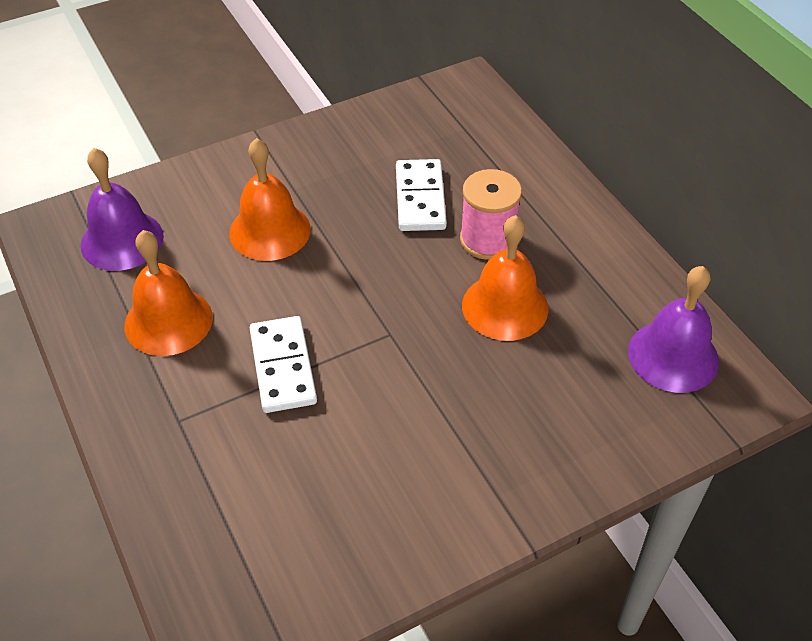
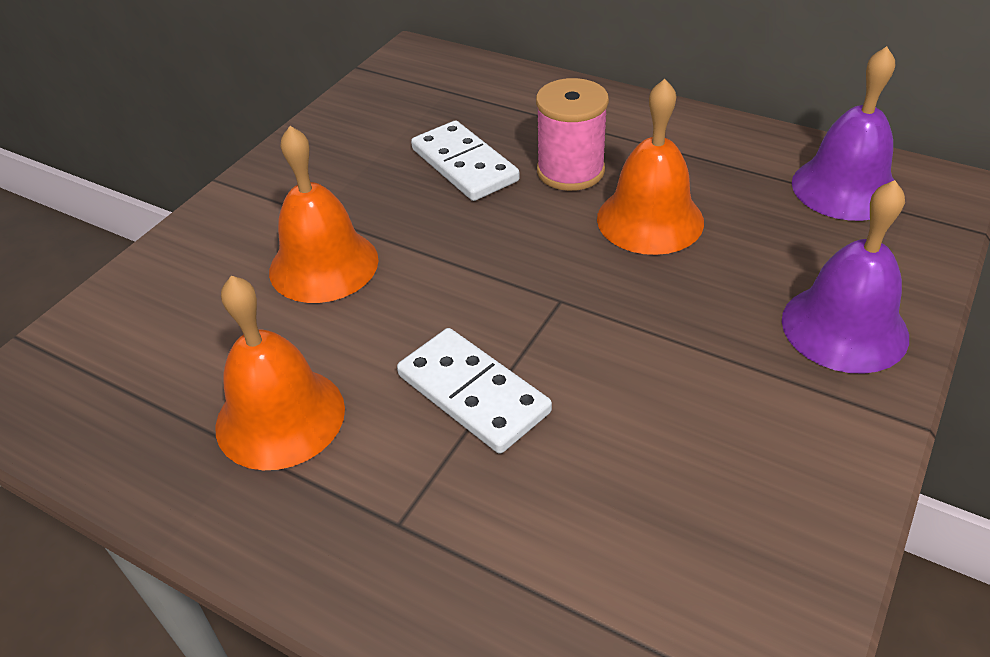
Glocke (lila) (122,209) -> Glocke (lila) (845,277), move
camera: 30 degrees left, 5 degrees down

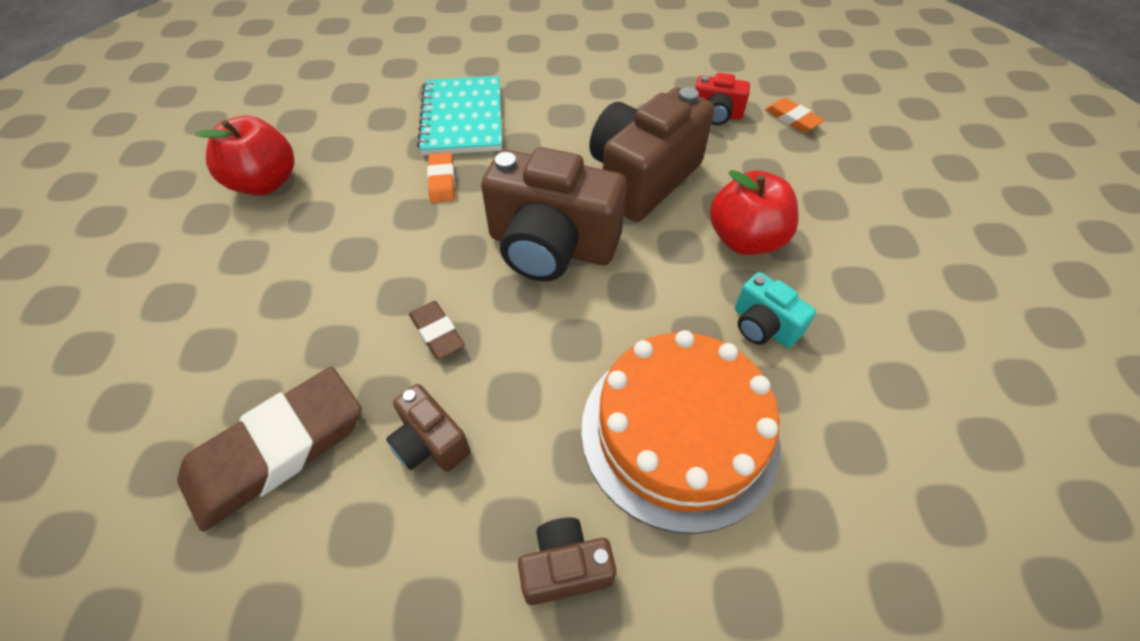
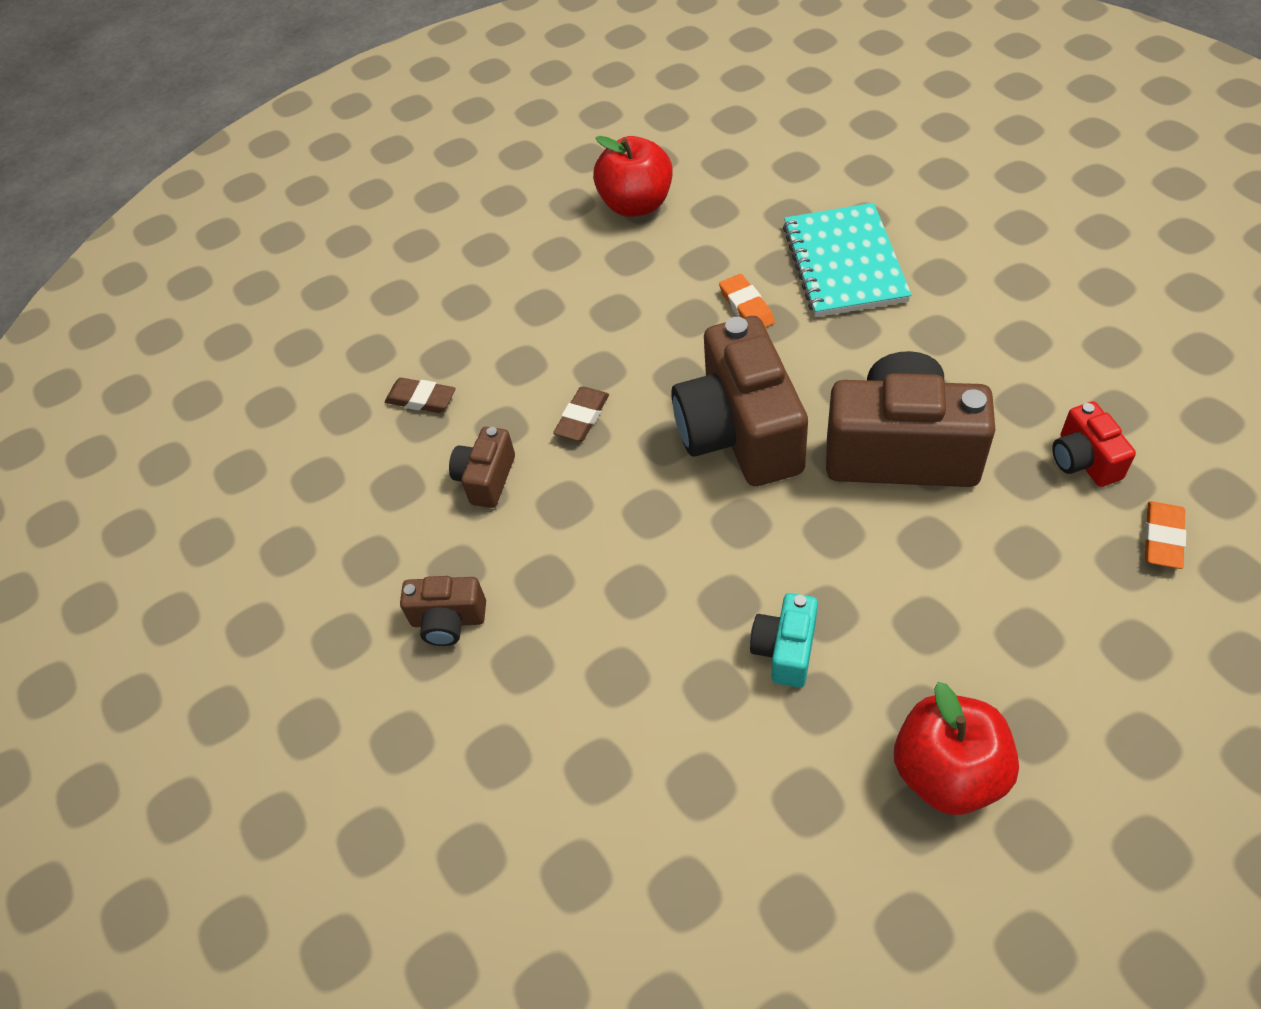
Radiergummi (braun) (269,449) -> Radiergummi (braun) (420,395), x0.48
Kamera (braun) (567,561) -> Kamera (braun) (443,611), 135 degrees clockwise
Radiergummi (orange) (441,177) -> Radiergummi (orange) (747,301), 75 degrees counterclockwise
Notizbuch (türkis) (459,115) -> Notizbuch (türkis) (847,260), 60 degrees counterclockwise
Apfel (rot) (754,212) -> Apfel (rot) (956,748), move
Kuchen (orange) (680,432) -> none
camera: 65 degrees right, 0 degrees up

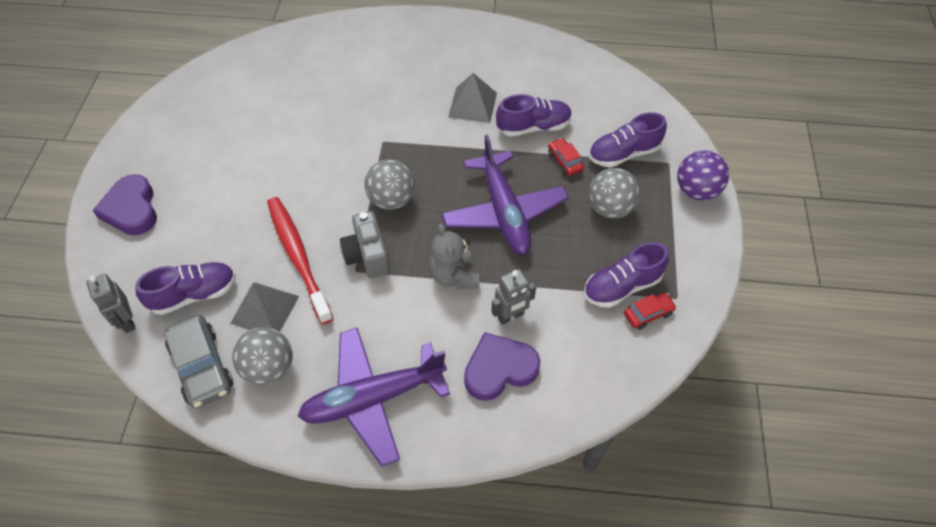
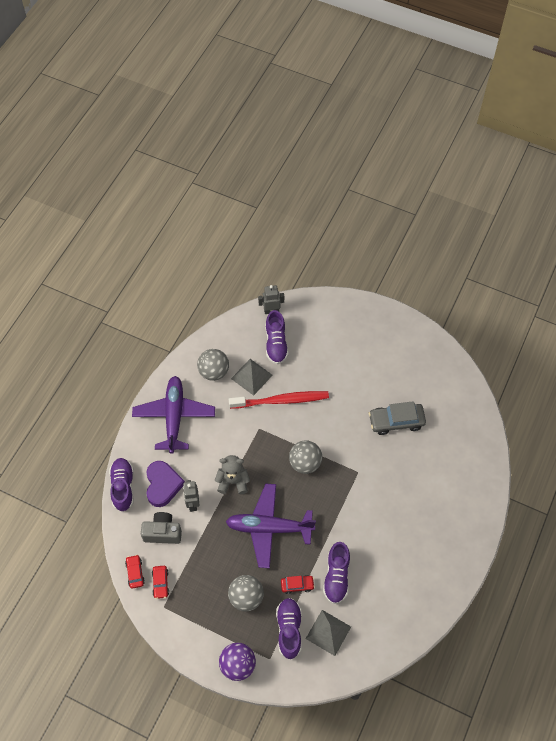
Schuh (lila) (626,275) -> Schuh (lila) (121,485), move
none -> Auto (rot) (135,572)
Kamera (grau) (365,244) -> Kamera (grau) (161,528), move
Pyramide (grau) (472,98) -> Pyramide (grau) (328,633), move
Auto (grau) (198,361) -> Auto (grau) (397,418), move
Herz (lila) (124,204) -> none
camera: 110 degrees right, 5 degrees up

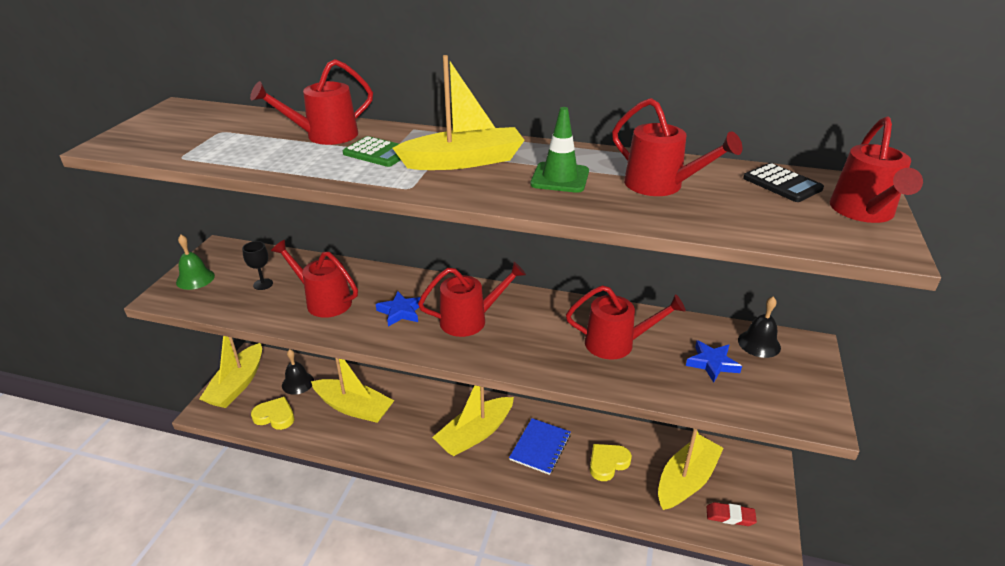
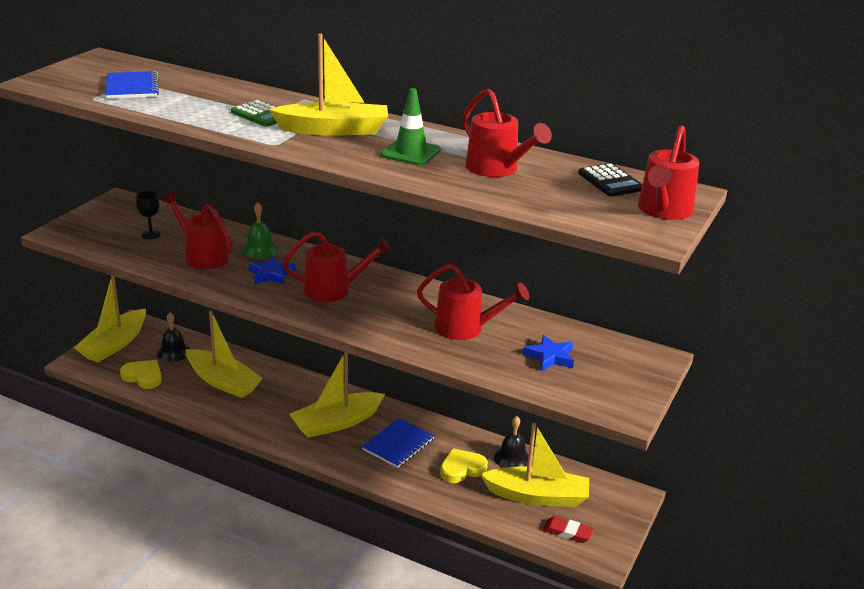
none -> Notizbuch (blau) (132,85)
Glocke (grün) (195,262) -> Glocke (grün) (260,230), move
Boot (gelb) (691,469) -> Boot (gelb) (534,465), 45 degrees clockwise
Glocke (schwarz) (759,327) -> Glocke (schwarz) (511,442), move
Gießkanne (rot) (311,102) -> none
camera: 10 degrees right, 5 degrees down

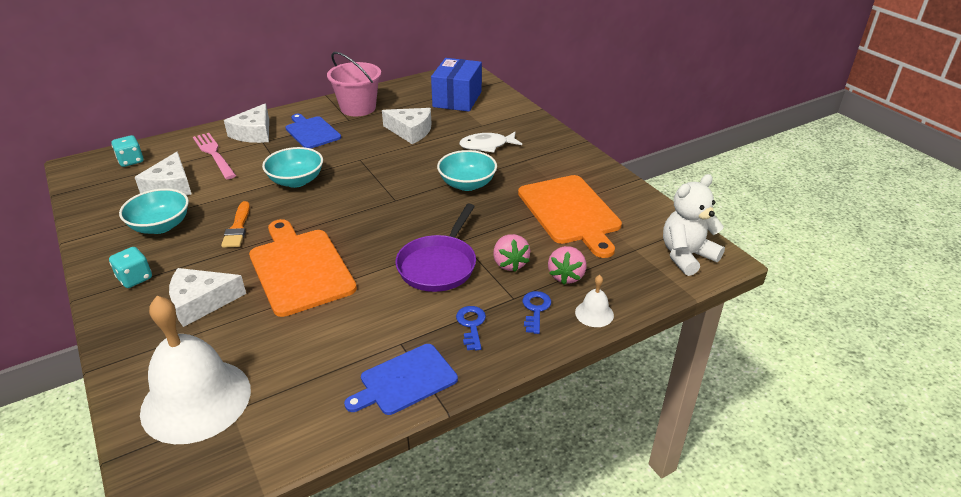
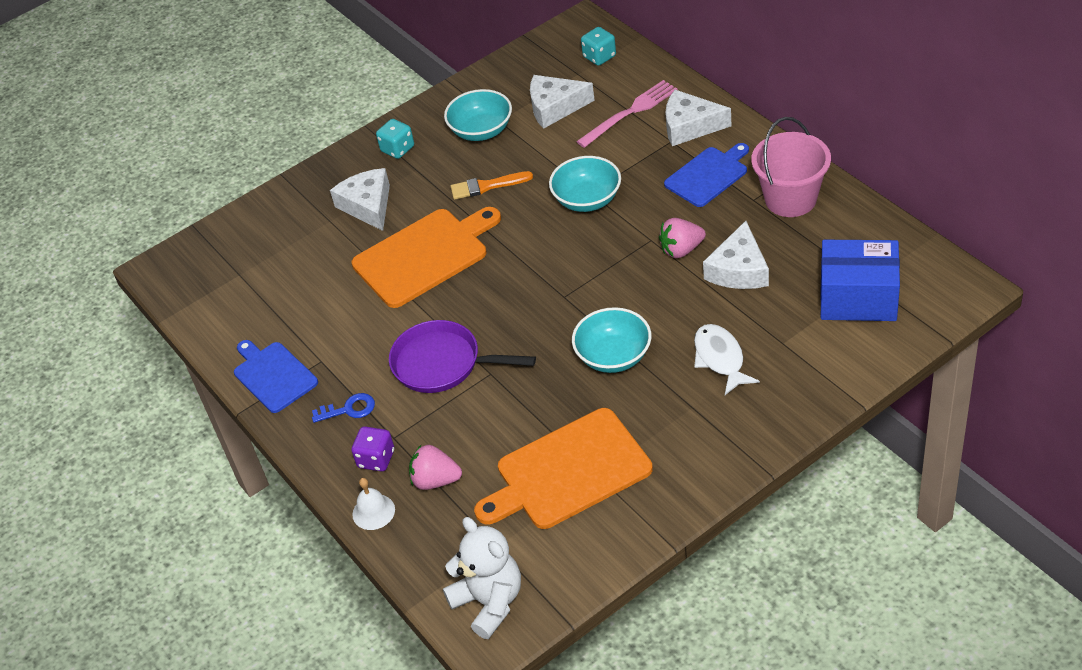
Schlüssel (blau) (537,312) -> Spielwürfel (lila) (372,449)
Erdbeere (rosa) (511,253) -> Erdbeere (rosa) (682,238), move
Glocke (weiß) (195,370) -> none
camera: 90 degrees right, 10 degrees up

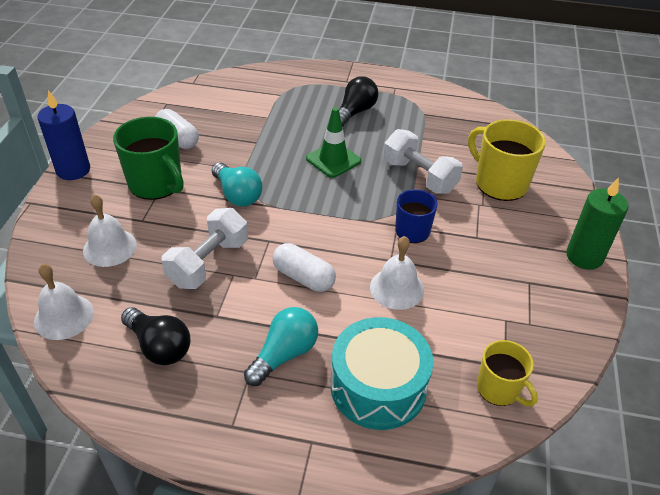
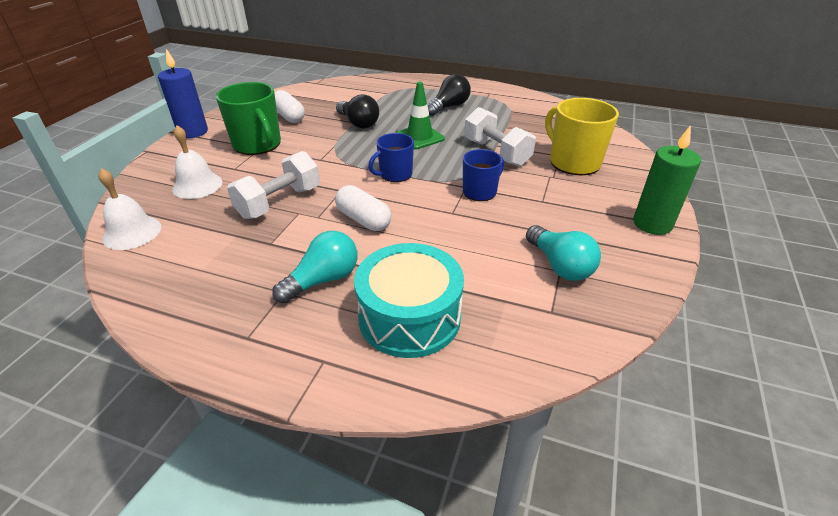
Glühbirne (schwarz) (155,336) -> Glühbirne (schwarz) (357,111), move
none -> Tasse (blau) (391,157)
Glühbirne (türkis) (237,184) -> Glühbirne (türkis) (563,253), move
Glocke (weiß) (397,273) -> none
Tasse (gelb) (507,373) -> none
camera: 10 degrees right, 5 degrees down

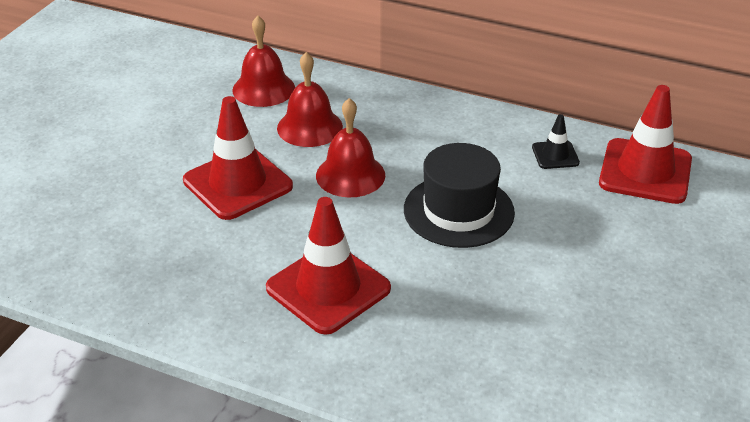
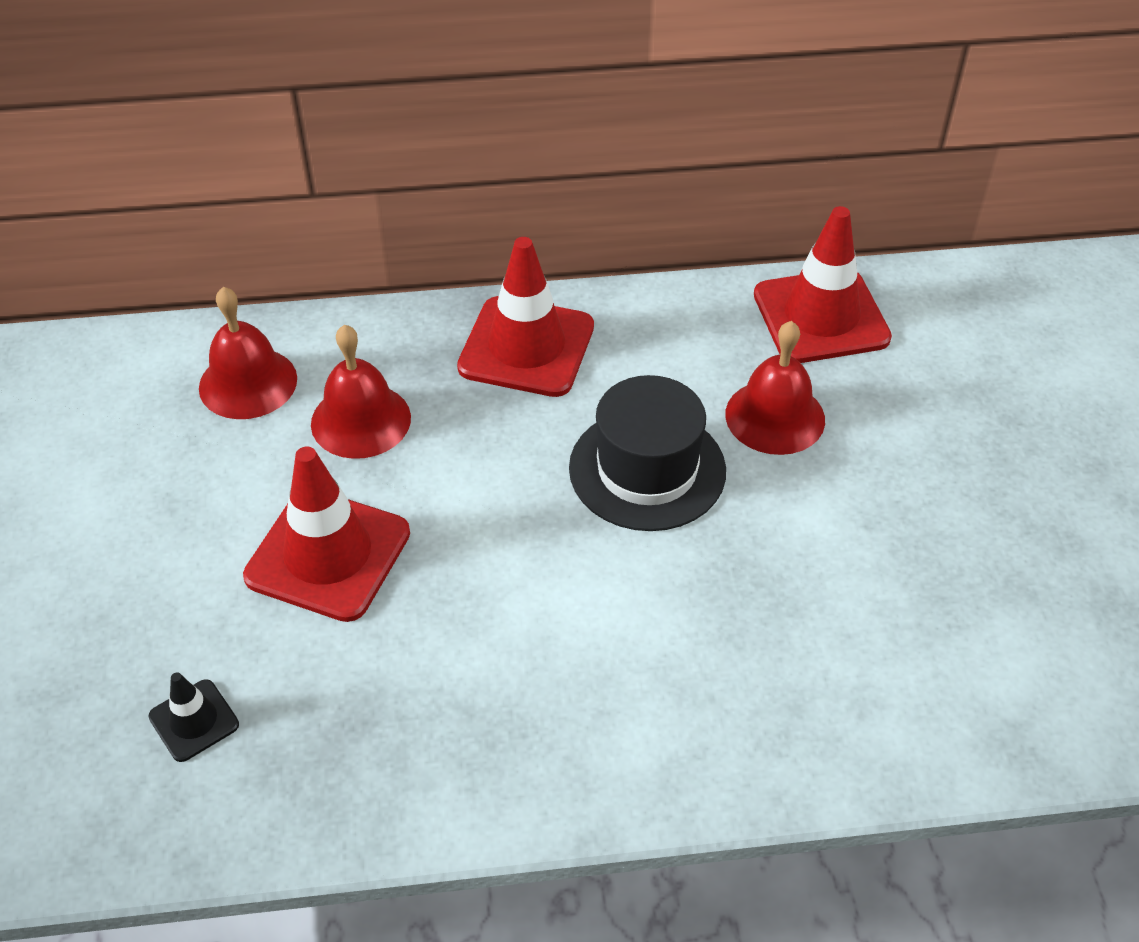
Leitkegel (schwarz) (556,141) -> Leitkegel (schwarz) (193,717), move
Leitkegel (rot) (328,266) -> Leitkegel (rot) (525,317), move
Glocke (rot) (351,147) -> Glocke (rot) (775,388), move
camera: 30 degrees left, 10 degrees up

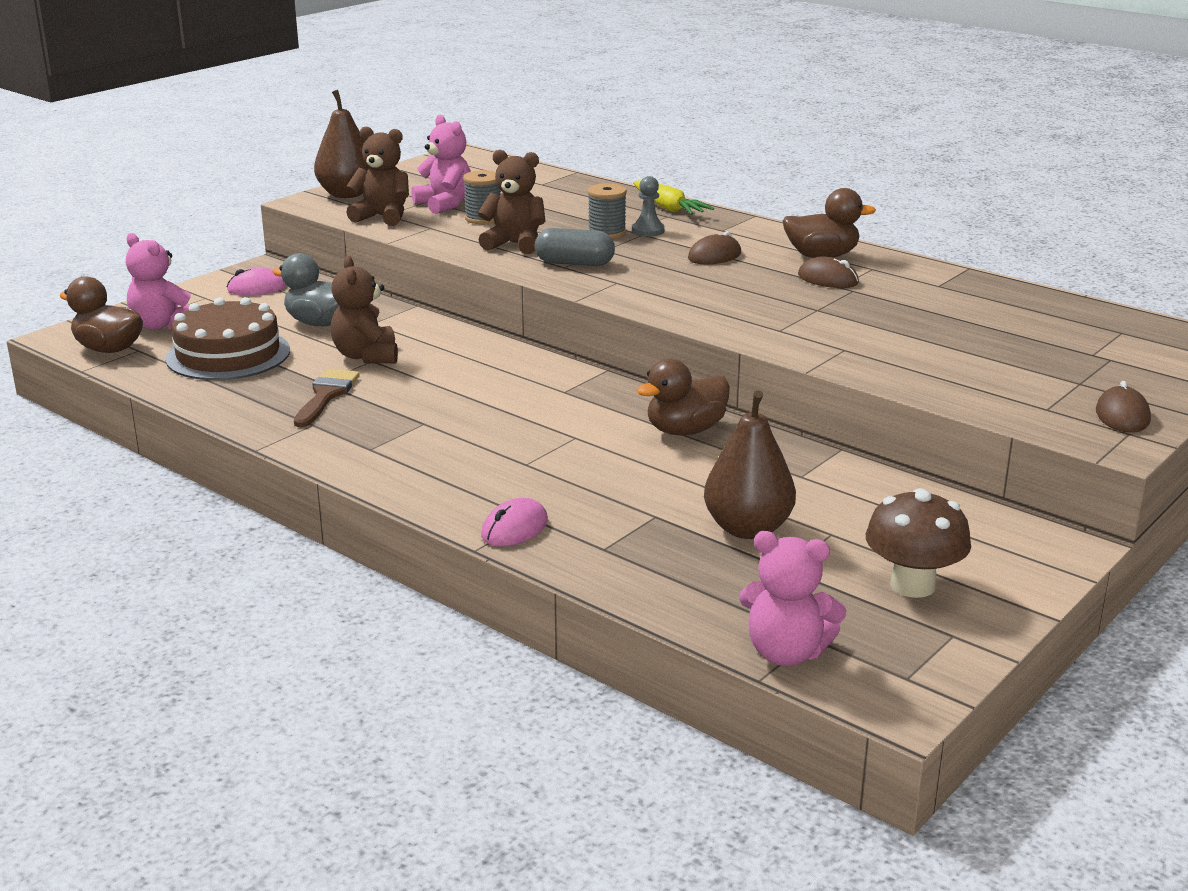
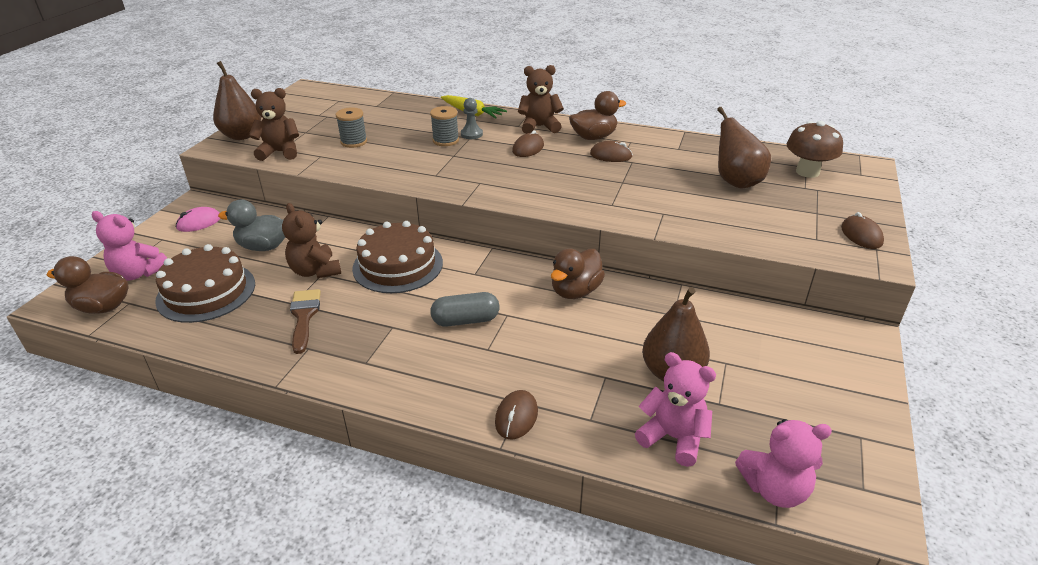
none -> Kuchen (braun) (397,257)
Kapsel (grau) (575,247) -> Kapsel (grau) (464,309), move
Computermaus (rosa) (514,522) -> Computermaus (braun) (516,415)
Teddybär (braun) (511,202) -> Teddybär (braun) (541,99), move
Teddybär (rosa) (441,164) -> Teddybär (rosa) (675,409), move
none -> Birne (braun) (744,148)
Pilz (braun) (918,543) -> Pilz (braun) (815,149), move
camera: 20 degrees left, 10 degrees up

